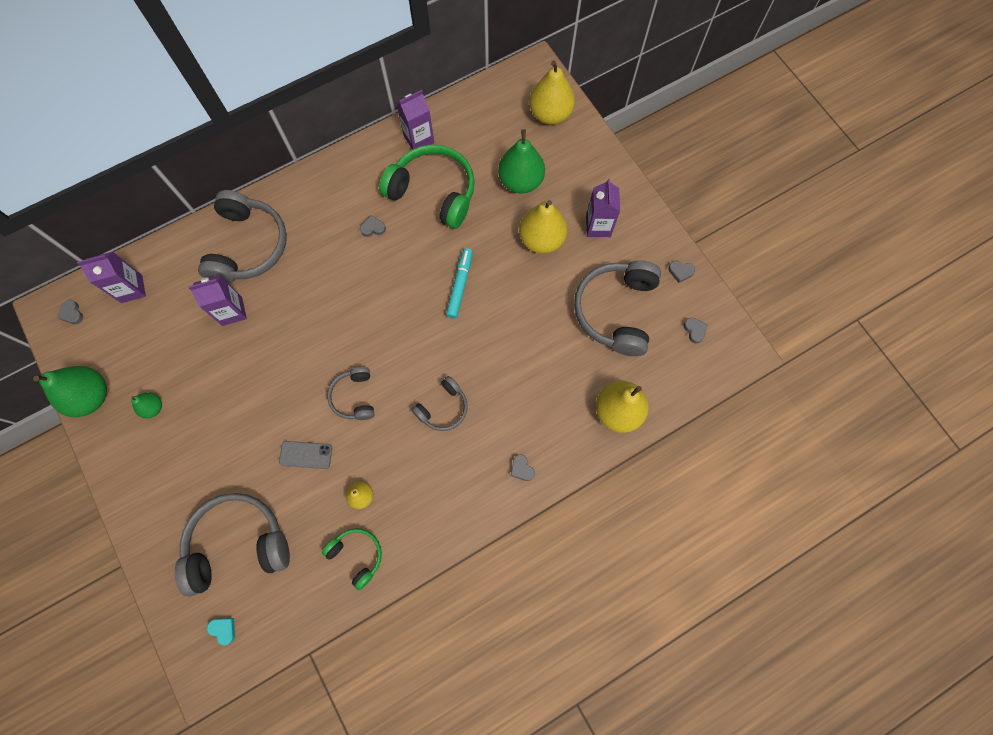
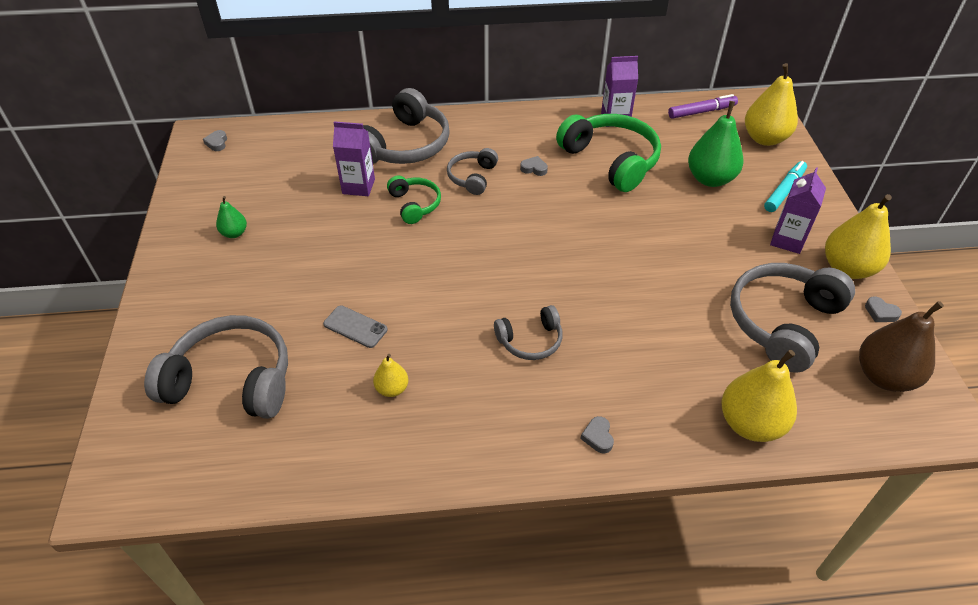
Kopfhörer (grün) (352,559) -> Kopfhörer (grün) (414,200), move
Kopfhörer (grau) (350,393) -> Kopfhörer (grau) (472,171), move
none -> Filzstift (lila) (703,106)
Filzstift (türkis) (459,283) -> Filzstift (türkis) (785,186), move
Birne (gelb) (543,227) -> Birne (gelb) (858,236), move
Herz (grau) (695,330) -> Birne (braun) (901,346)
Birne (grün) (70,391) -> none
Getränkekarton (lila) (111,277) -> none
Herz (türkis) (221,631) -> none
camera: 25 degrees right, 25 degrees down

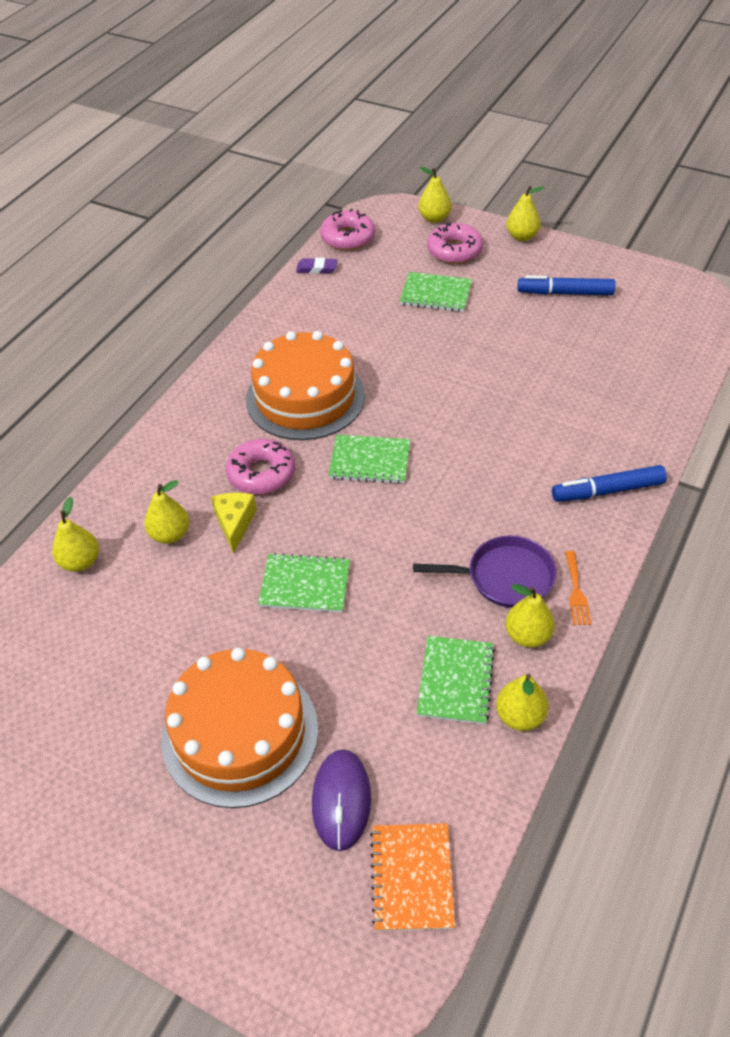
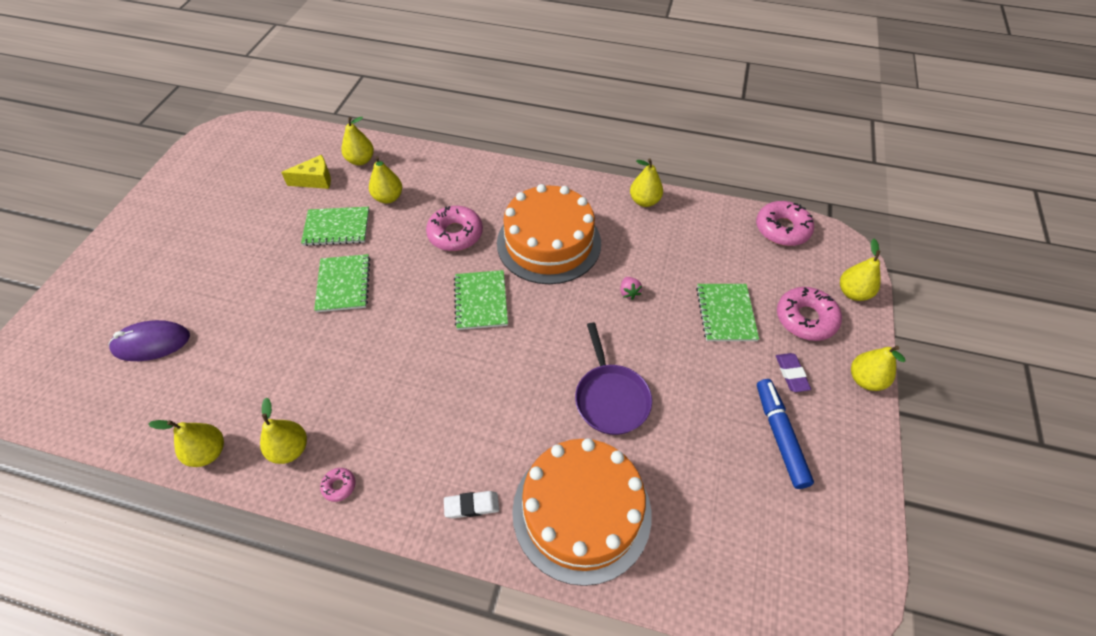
Käse (gelb) (234,523) -> Käse (gelb) (306,172), move
Notizbuch (grün) (456,680) -> Notizbuch (grün) (335,226), move
Gabel (orange) (578,588) -> Donut (rosa) (338,485)
Filzstift (blau) (609,483) -> Radiergummi (weiß) (471,505)
Kuchen (orange) (239,727) -> Kuchen (orange) (582,512), move
Pfanne (lila) (485,571) -> Pfanne (lila) (613,378), move
none -> Erdbeere (rosa) (631,288)
none -> Birne (gelb) (646,183)
Radiergummi (lila) (316,266) -> Radiergummi (lila) (793,372), move
Notizbuch (orange) (412,877) -> none
camera: 75 degrees right, 5 degrees up

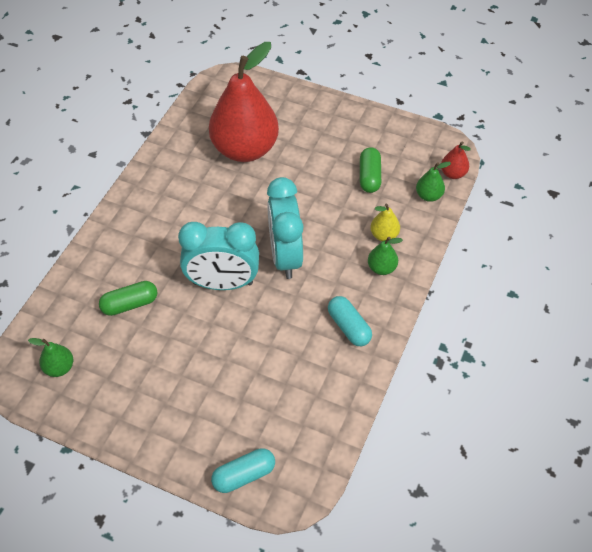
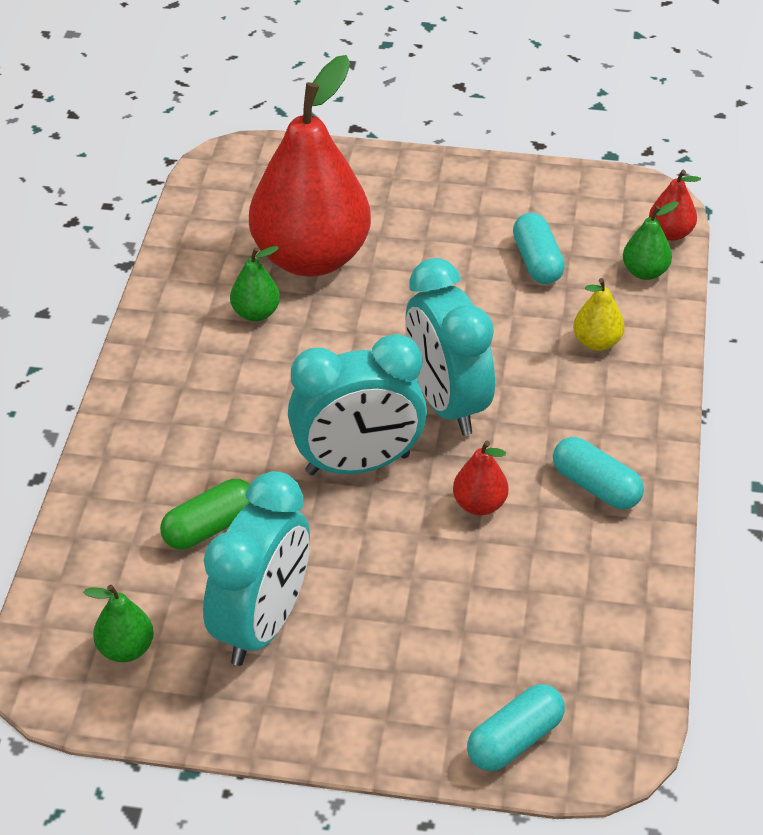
none -> Wecker (türkis) (256,568)
Birne (grün) (385,256) -> Birne (grün) (255,283), move
none -> Birne (rot) (480,478)
Kapsel (grün) (370,170) -> Kapsel (türkis) (539,248)
camera: 15 degrees left, 10 degrees down

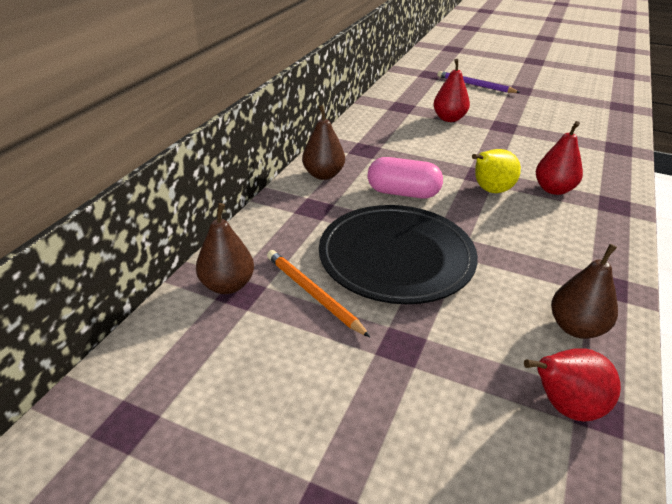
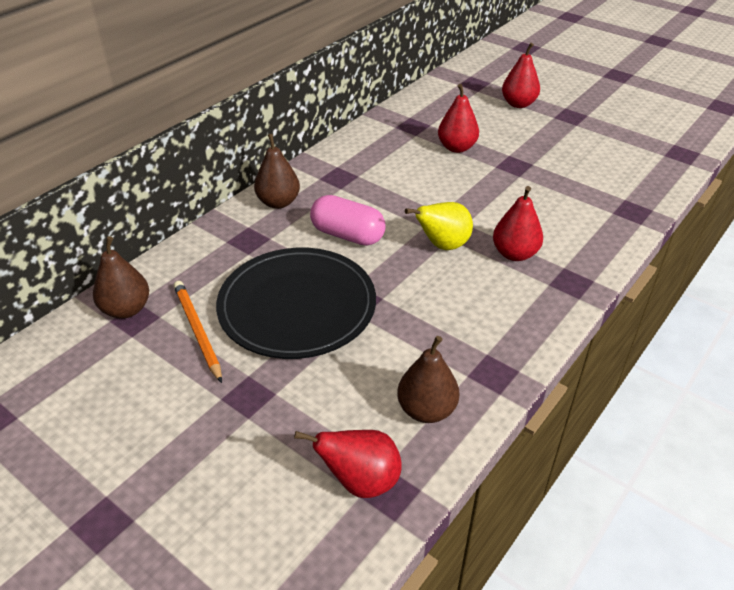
Bleistift (lila) (478,82) -> Birne (rot) (521,75)
camera: 15 degrees right, 5 degrees up

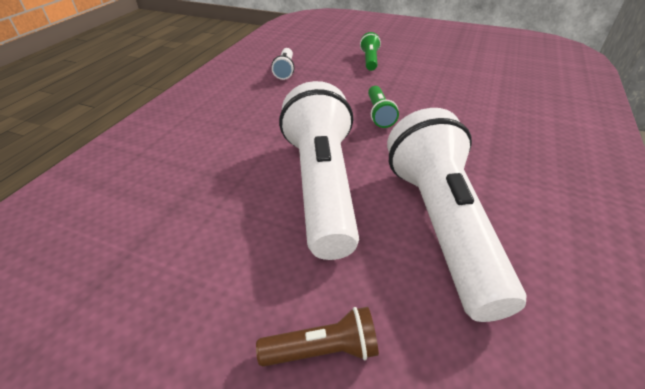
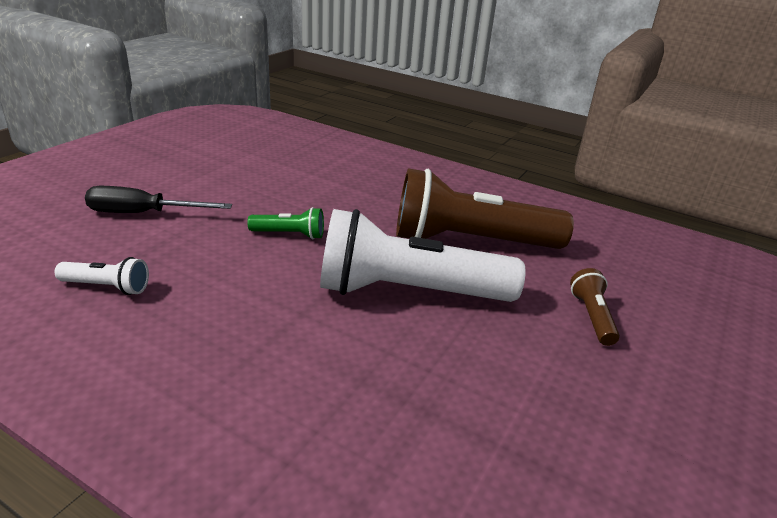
Taschenlampe (grün) (370,51) -> Schraubenzieher (schwarz) (158,199)
Taschenlampe (weiß) (456,215) -> Taschenlampe (braun) (485,208)
camera: 85 degrees left, 10 degrees down

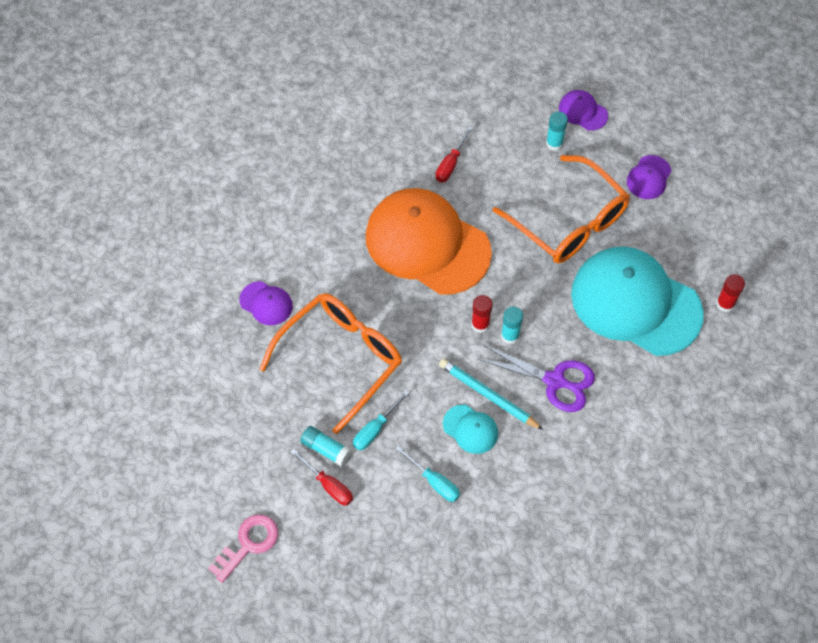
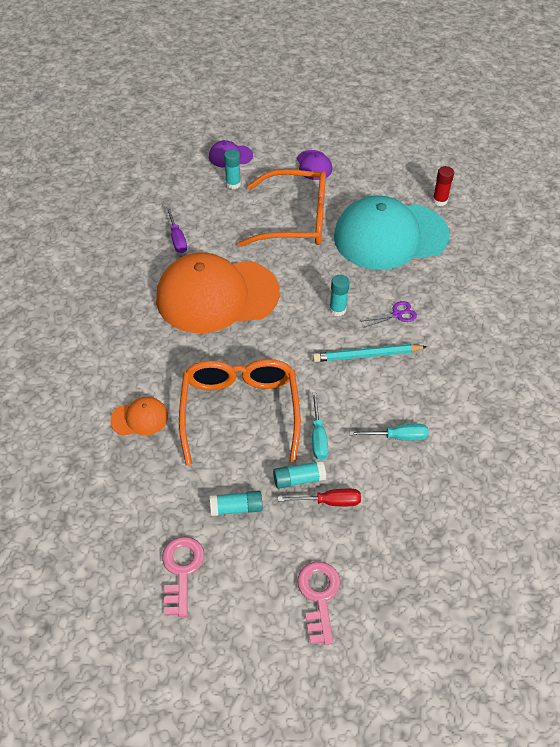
Kappe (lila) (266,303) -> Kappe (orange) (139,416)
none -> Schlüssel (rosa) (183,576)
Schraubenzieher (rot) (454,154) -> Schraubenzieher (lila) (176,230)
none -> Klebestift (türkis) (236,503)
Schere (lila) (536,378) -> Schere (lila) (388,314), x0.54
Kappe (türkis) (470,429) -> none
Klebestift (rot) (482,314) -> none
camera: 45 degrees left, 10 degrees down

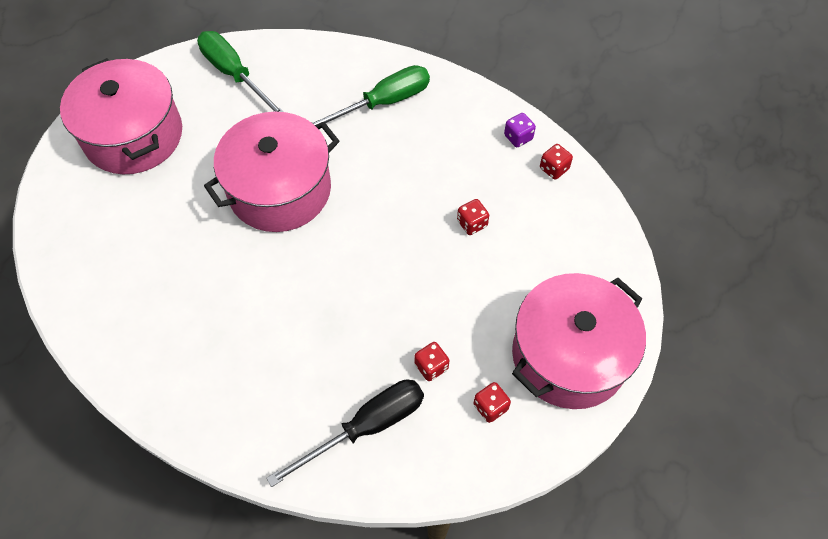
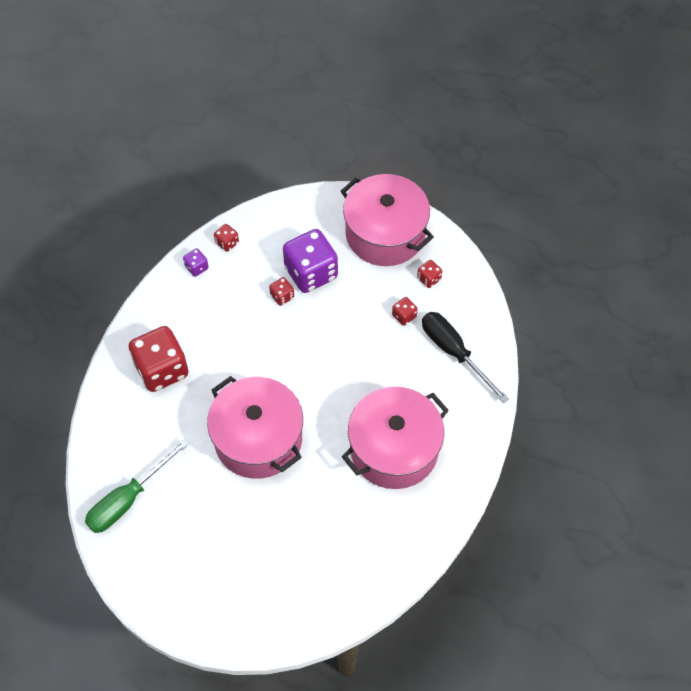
Schraubenzieher (grün) (371,95) -> Spielwürfel (rot) (159,359)
none -> Spielwürfel (lila) (310,261)
Kochtopf (rosa) (121,116) -> Kochtopf (rosa) (395,438), move
camera: 95 degrees left, 0 degrees up

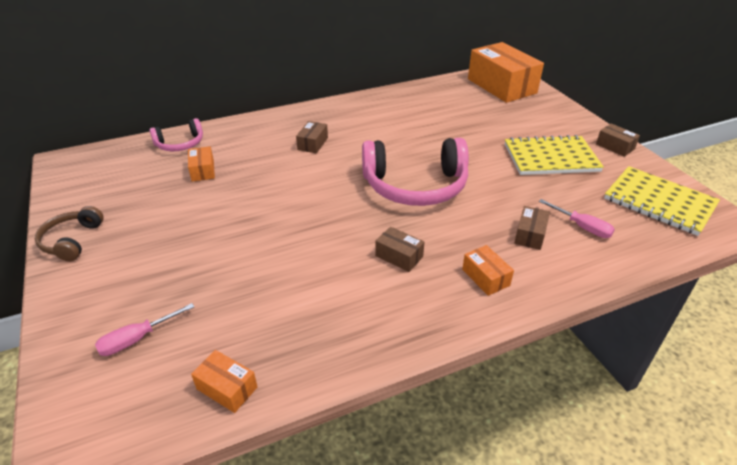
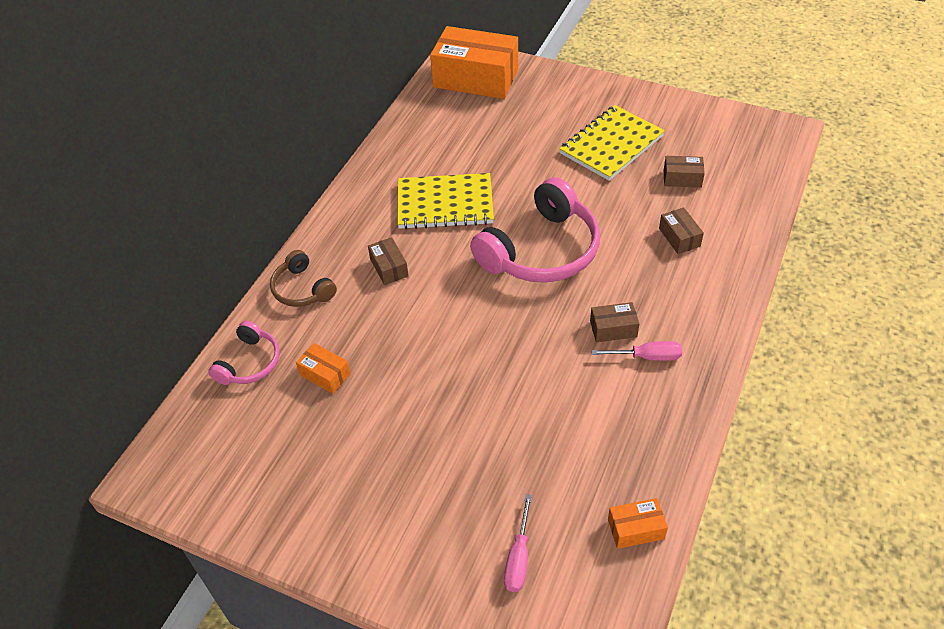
Kopfhörer (braun) (69,233) -> Kopfhörer (braun) (303,278), move
Notizbuch (gelb) (662,201) -> Notizbuch (gelb) (445,201), move
Schraubenzieher (rosa) (577,218) -> Schraubenzieher (rosa) (636,351), move
Schachtel (braun) (618,140) -> Schachtel (braun) (684,172), move
Schachtel (orange) (488,270) -> none
camera: 40 degrees left, 10 degrees up

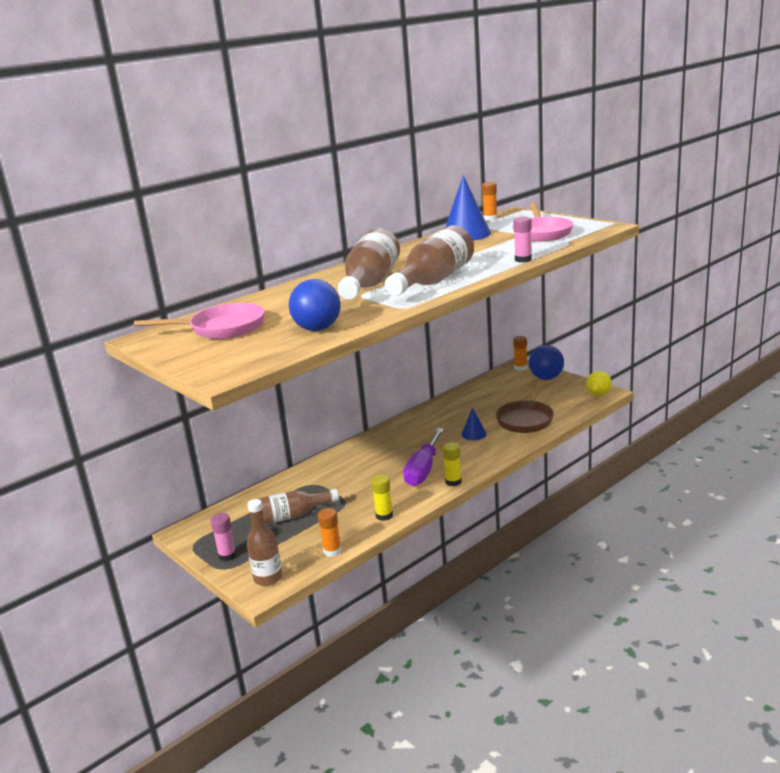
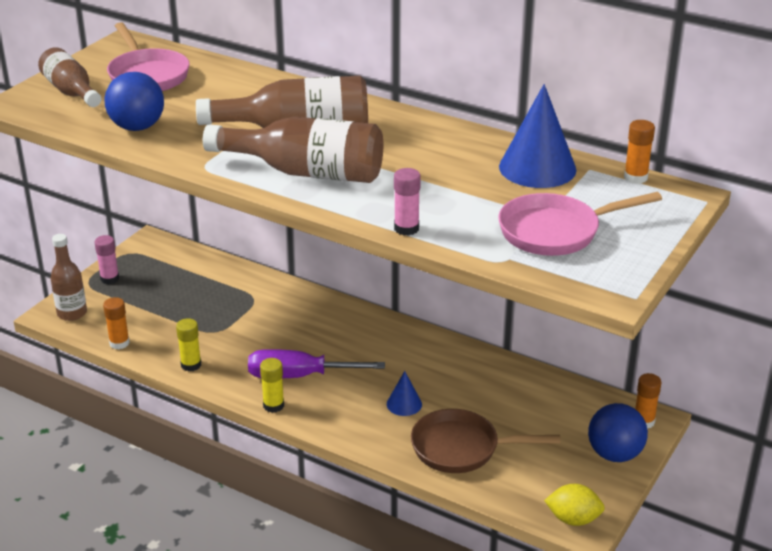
Flasche (braun) (298,506) -> Flasche (braun) (69,77), move
camera: 70 degrees right, 10 degrees up

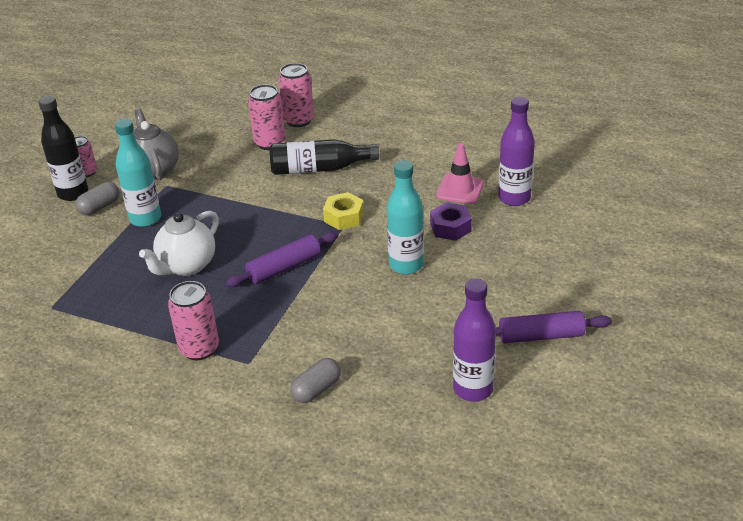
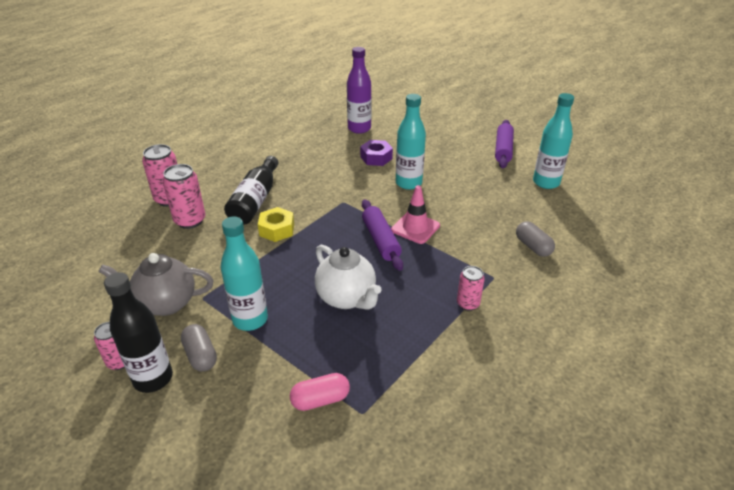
Sechskantmutter (gelb) (343,211) -> Sechskantmutter (gelb) (276,224), move
none -> Kapsel (rosa) (320,392)
Leitkegel (rosa) (460,173) -> Leitkegel (rosa) (415,214), move
Dose (rosa) (193,320) -> Dose (rosa) (471,288), x0.62
Flasche (lila) (474,340) -> Flasche (türkis) (553,141)
camera: 75 degrees left, 0 degrees up

